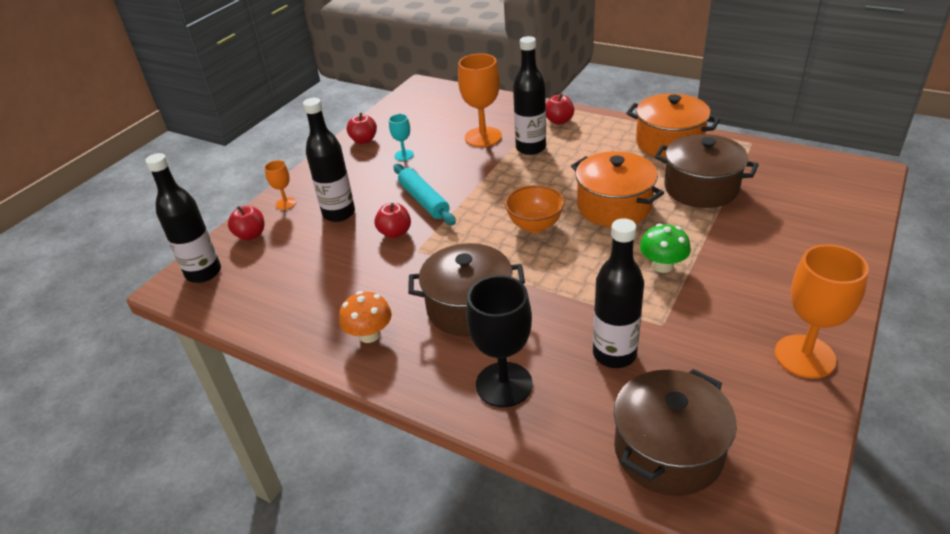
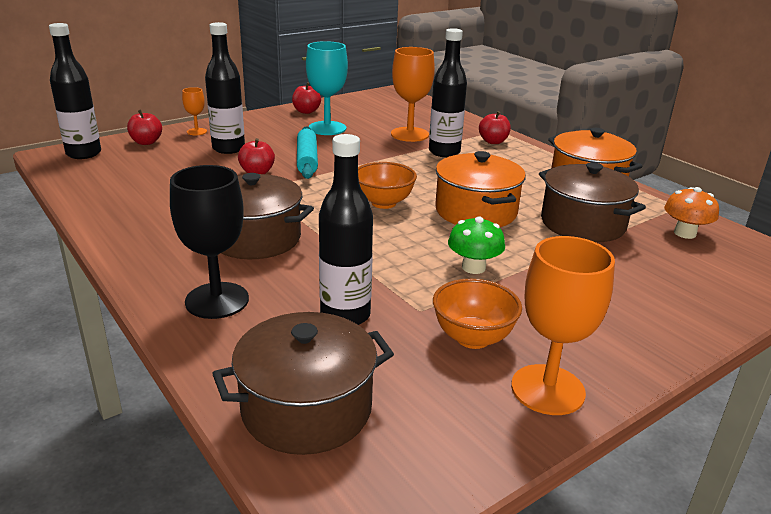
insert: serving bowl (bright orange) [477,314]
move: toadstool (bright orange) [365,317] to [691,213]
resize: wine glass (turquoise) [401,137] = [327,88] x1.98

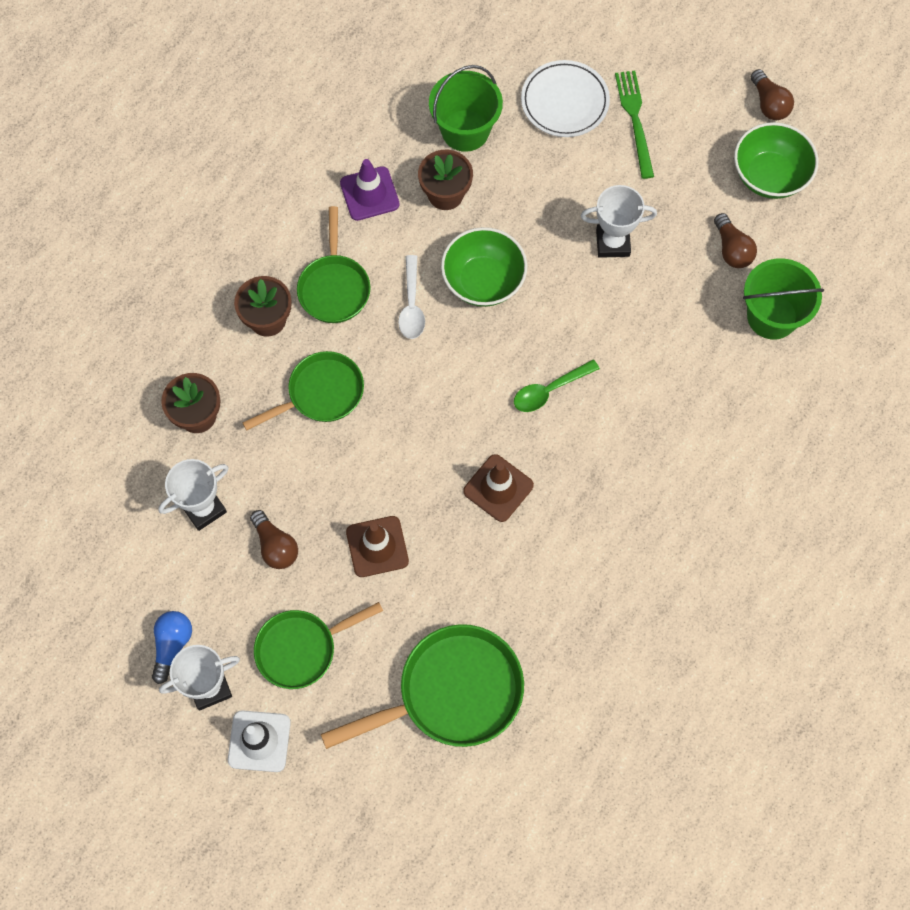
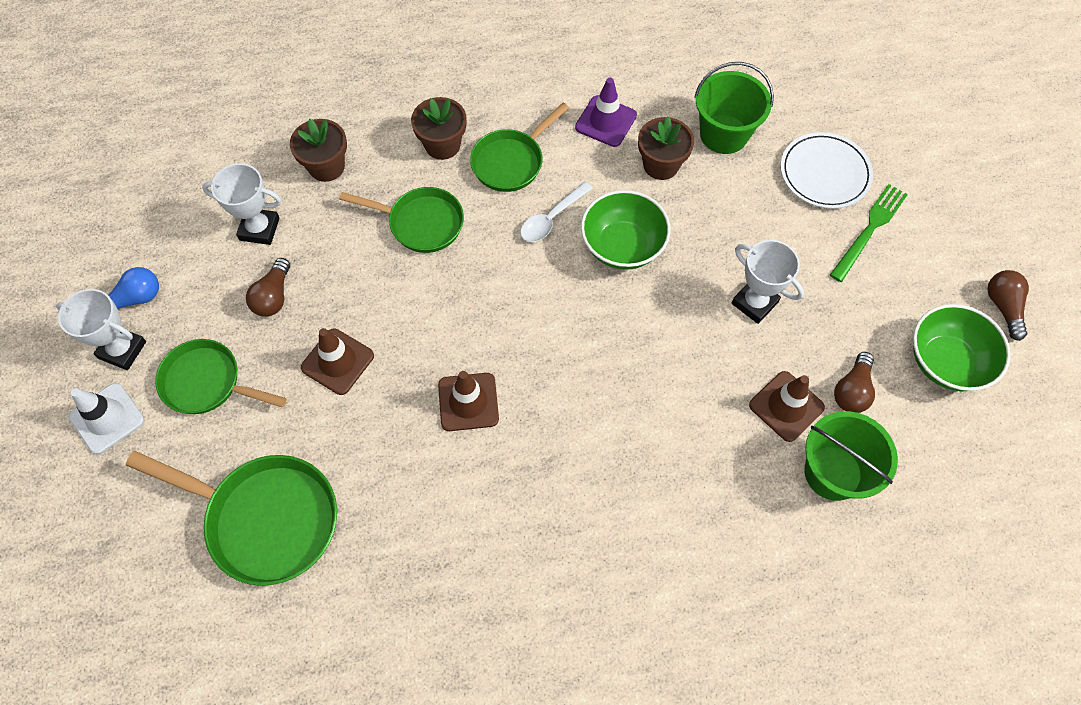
delete: spoon (leaf-green) [557,385]
insert: traffic cone (russet) [787,406]
rotate: lightbulb (russet) [772,94] = [1008,305] 150 degrees clockwise

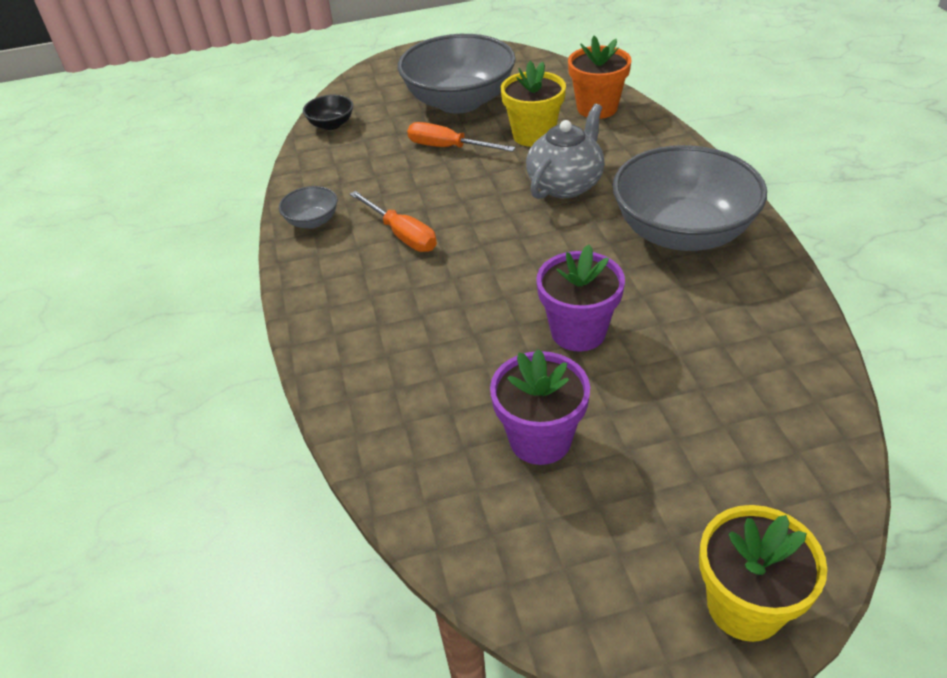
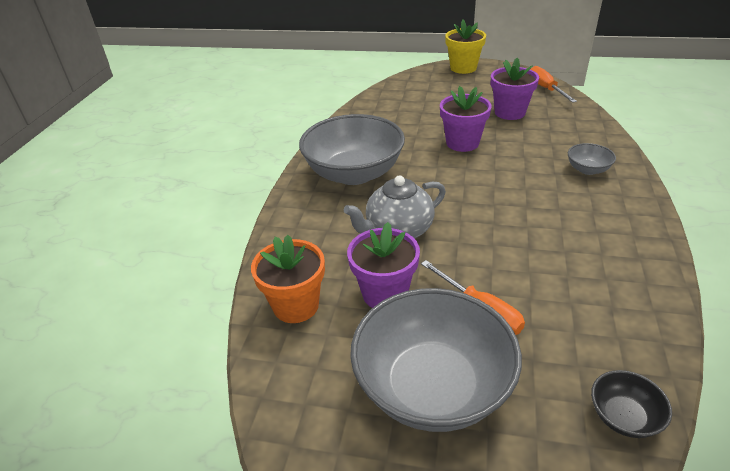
move: serving bowl (gray) [308,207] to [592,159]; screwdriver (bright orange) [393,221] to [553,84]
recolor: potted plant (bright yellow) [533,104] to potted plant (violet) [383,265]

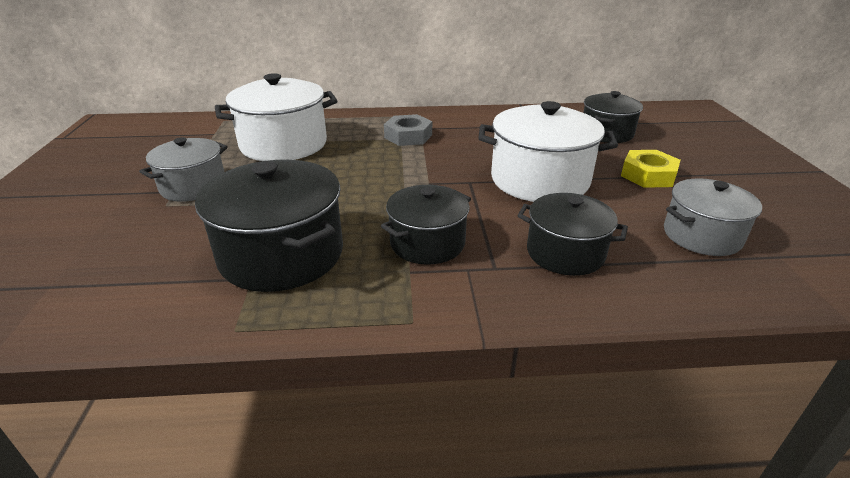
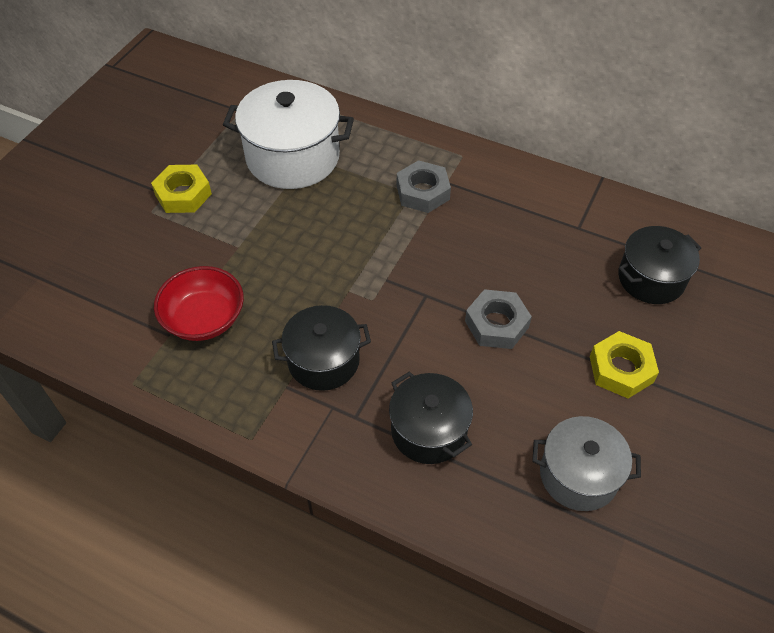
replace: cooking pot (white) [548,151] to hex nut (gray) [498,319]; cooking pot (gray) [183,169] to hex nut (bright yellow) [181,189]; cooking pot (ebony) [269,226] to serving bowl (scarlet) [199,303]

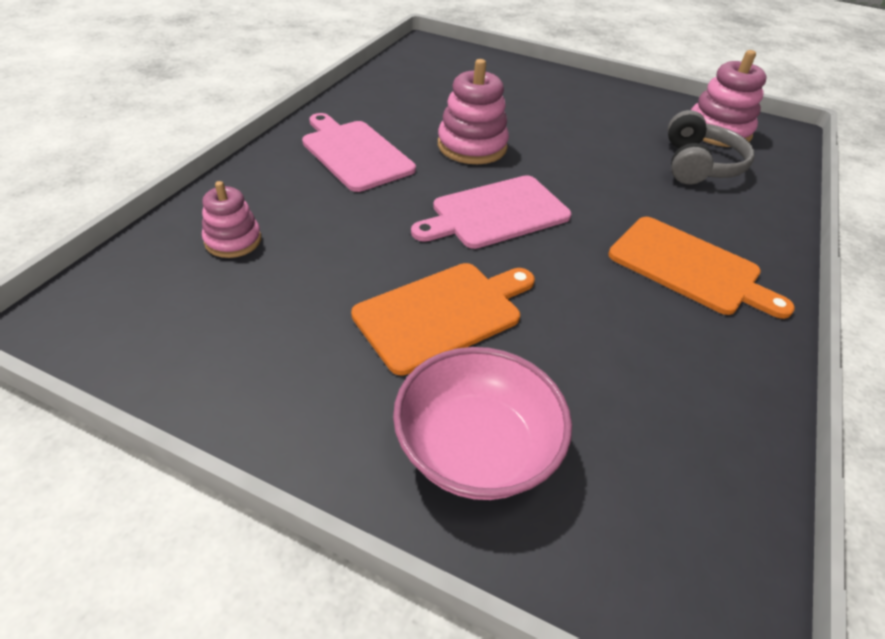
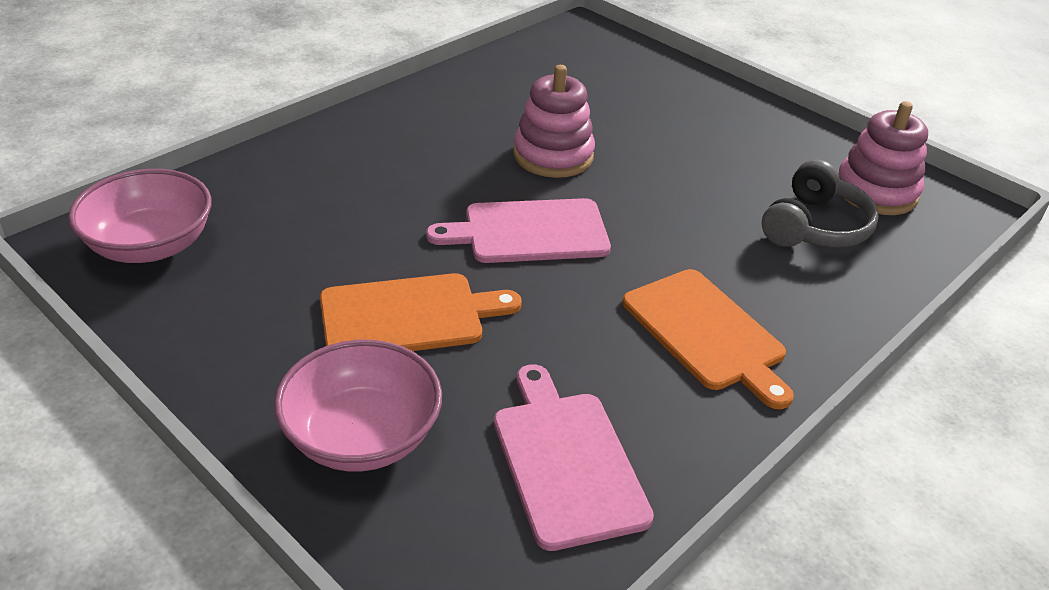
delete: stacking rings (pink) [231,219]
insert: serving bowl (pink) [140,216]
move: cutting board (pink) [359,152] to [574,457]

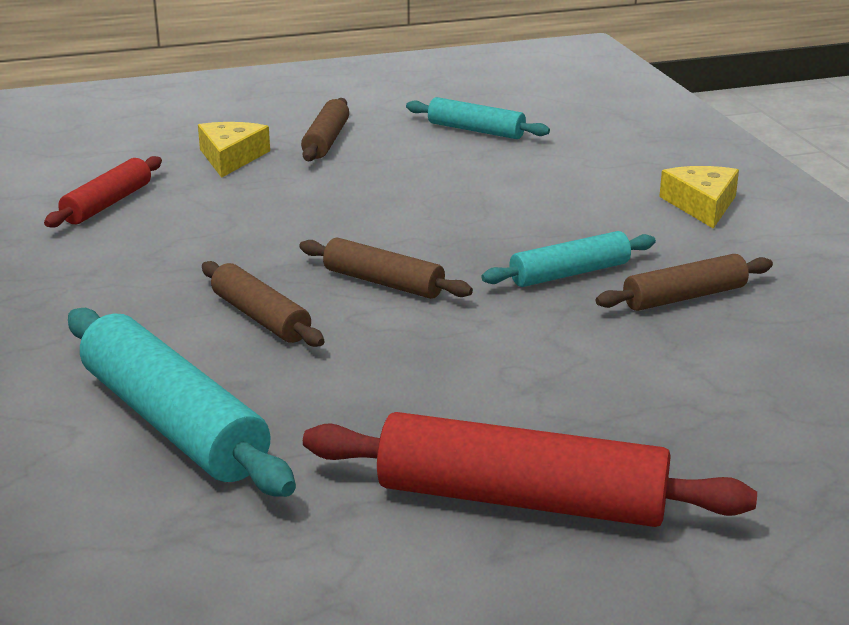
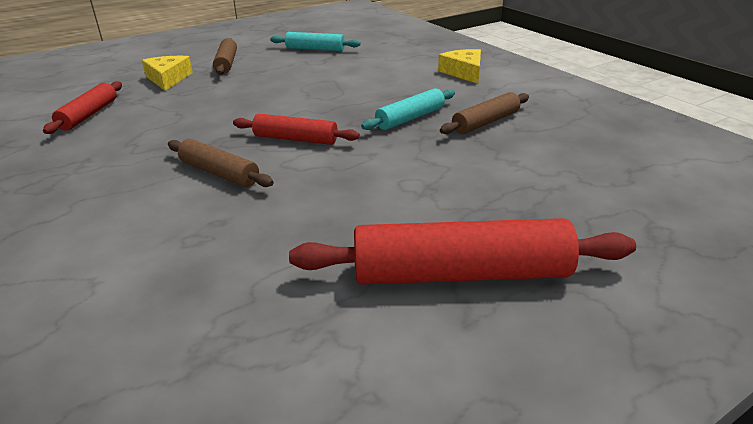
delete: pastry roller (turquoise) [182,402]
recolor: pastry roller (russet) [386,268] to pastry roller (scarlet) [296,129]

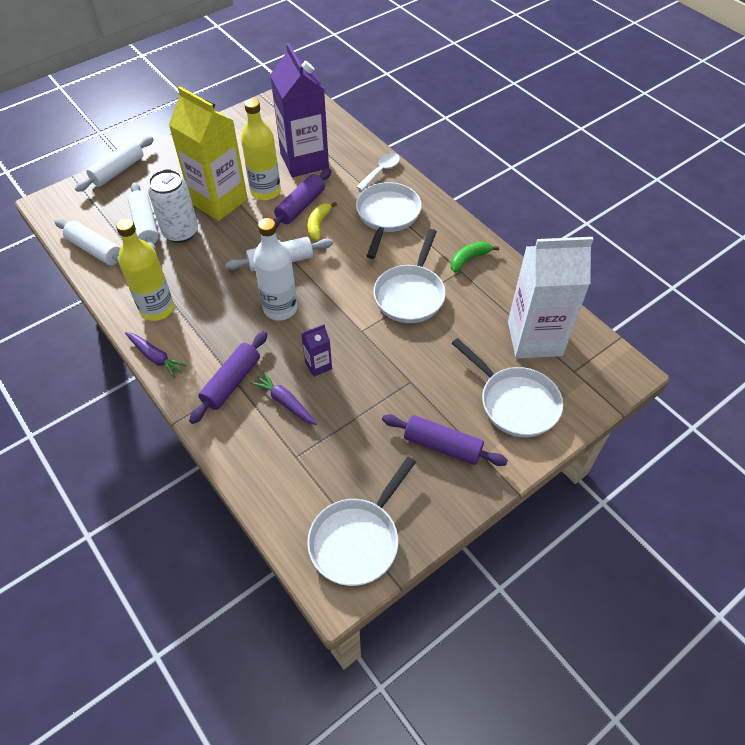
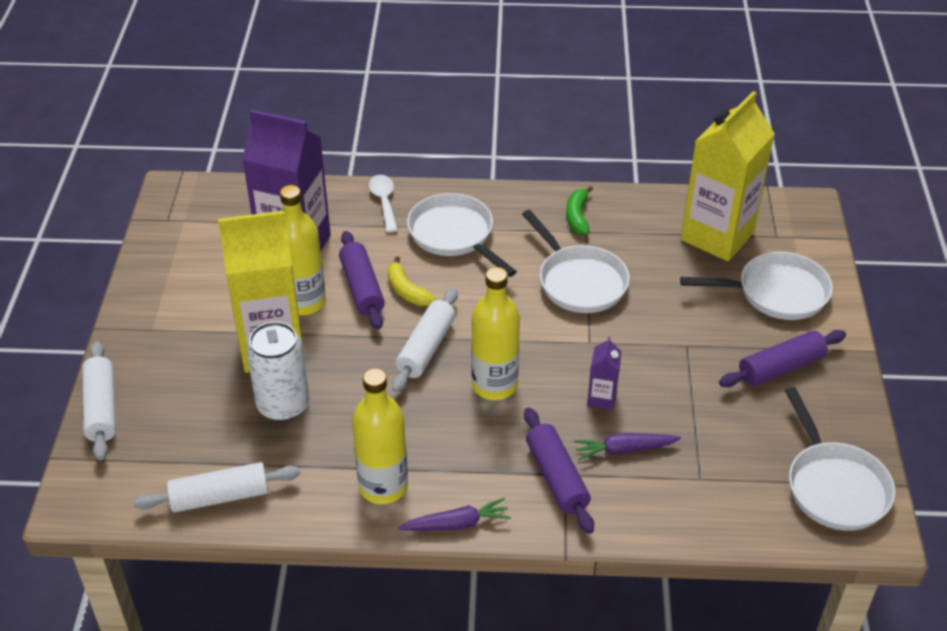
delete: pastry roller (white) [143,217]
recolor: flask (white) [275,269] to flask (bright yellow) [495,333]; carton (white) [550,297] to carton (bright yellow) [728,176]

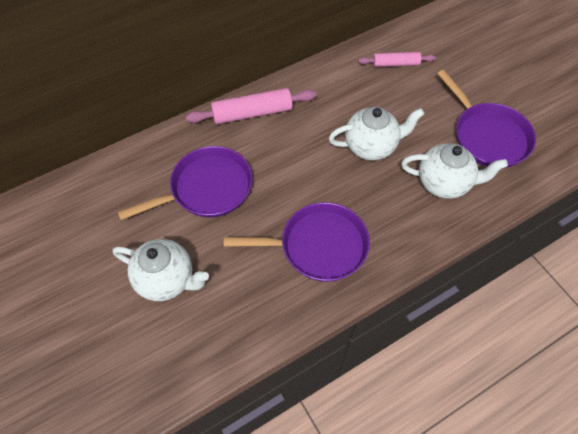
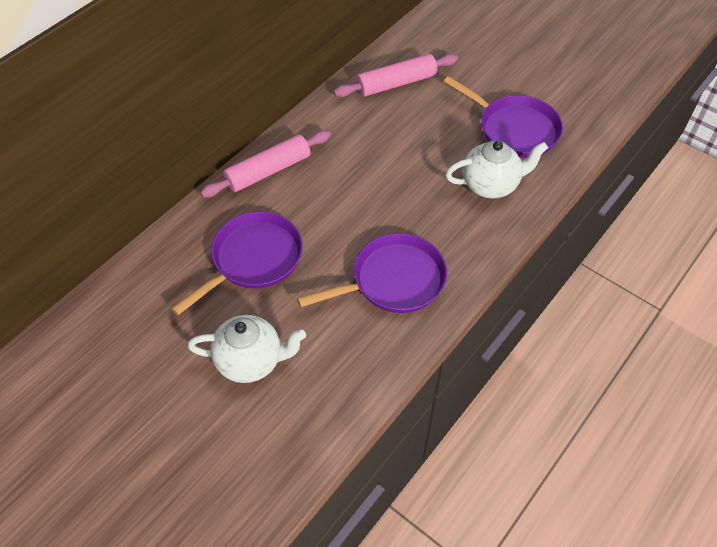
delete: tea pot (white) [376,134]
resize: pastry roller (pink) [397,59] = [396,75] x1.61

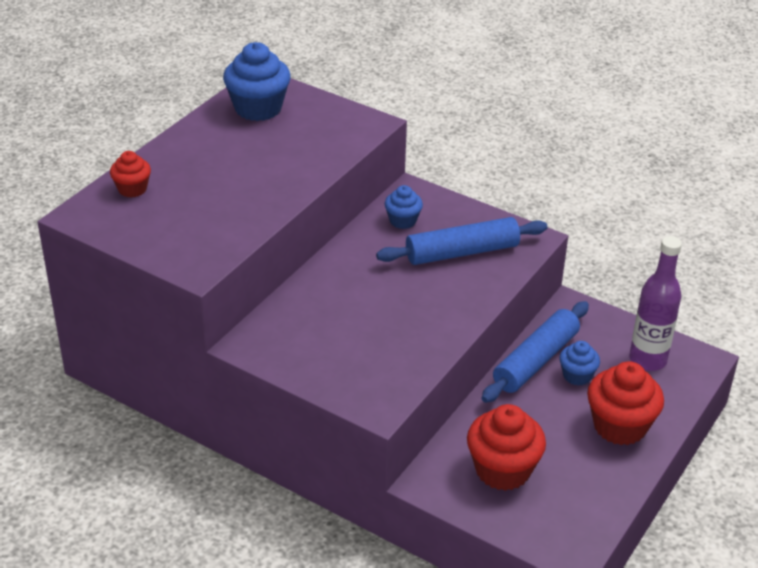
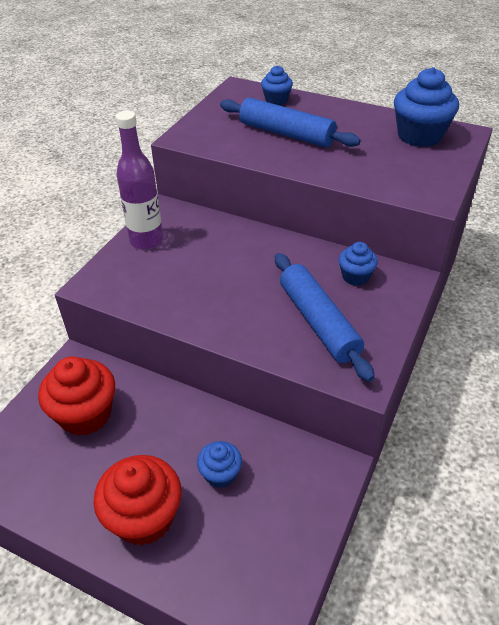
move: flask (violet) [655,303] to [139,180]; pastry roller (royal blue) [535,352] to [290,123]
recolor: cupcake (scarlet) [130,174] to cupcake (royal blue) [277,85]

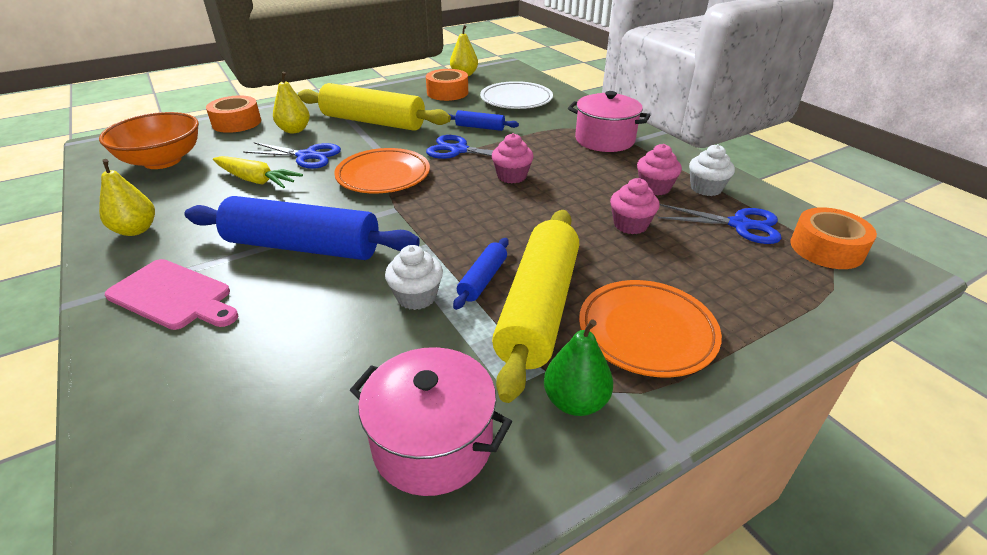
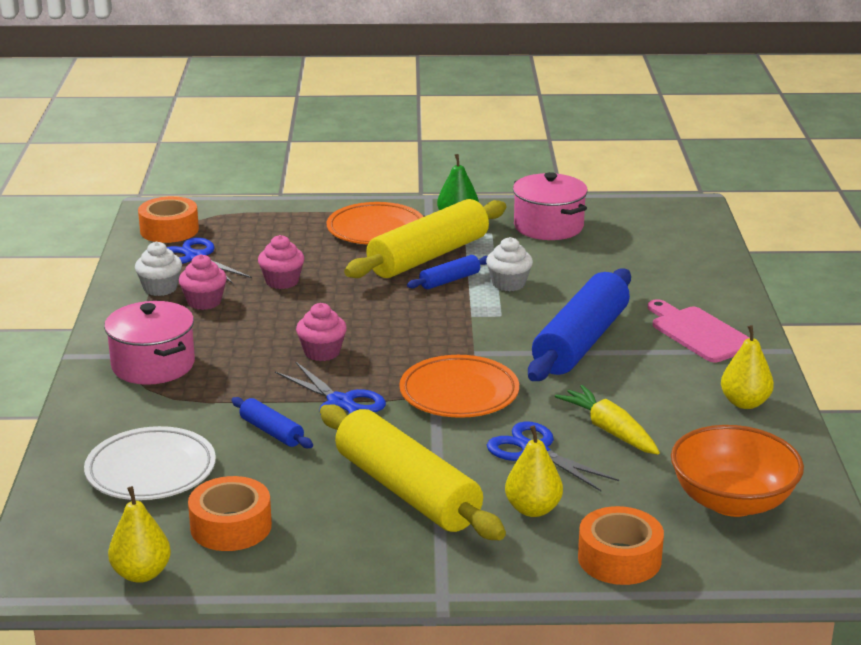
rotate: pastry roller (royal blue) [302,228] = [579,324] 75 degrees clockwise

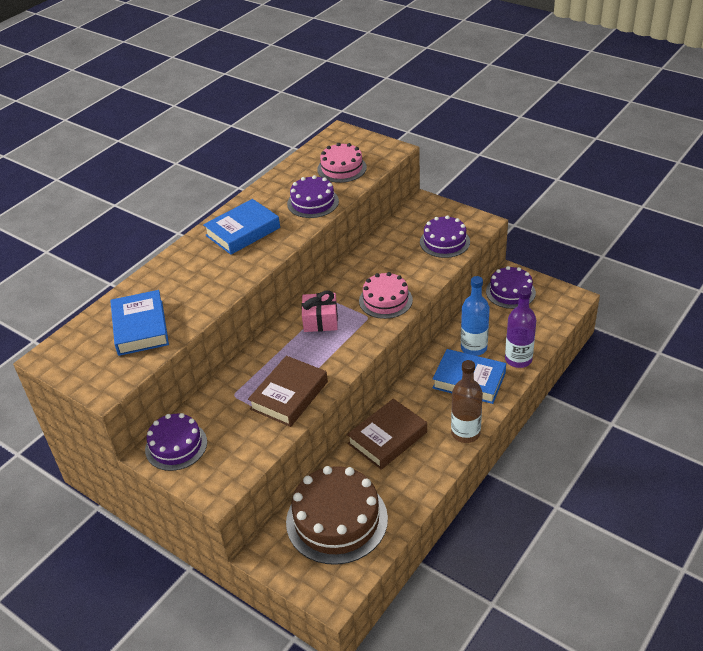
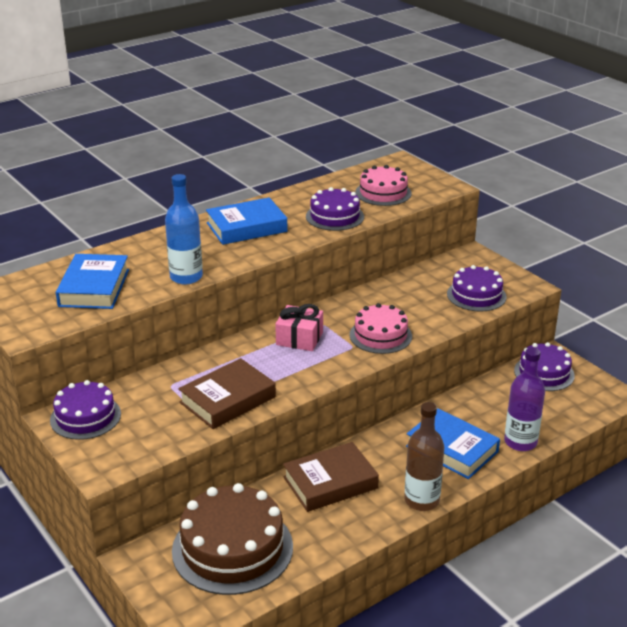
move: flask (royal blue) [475,316] to [184,229]

